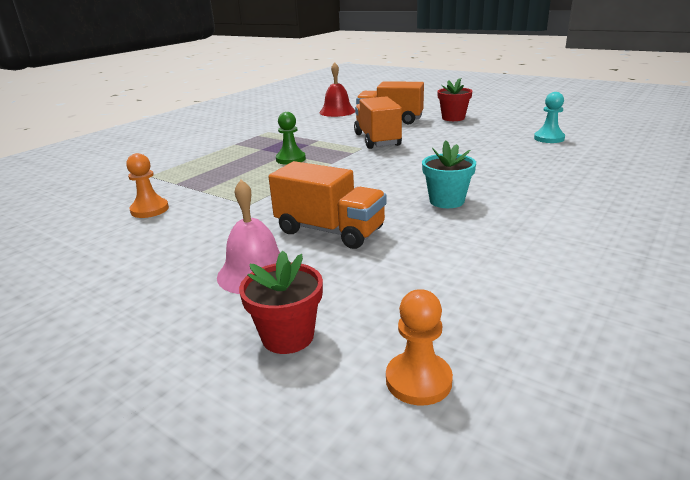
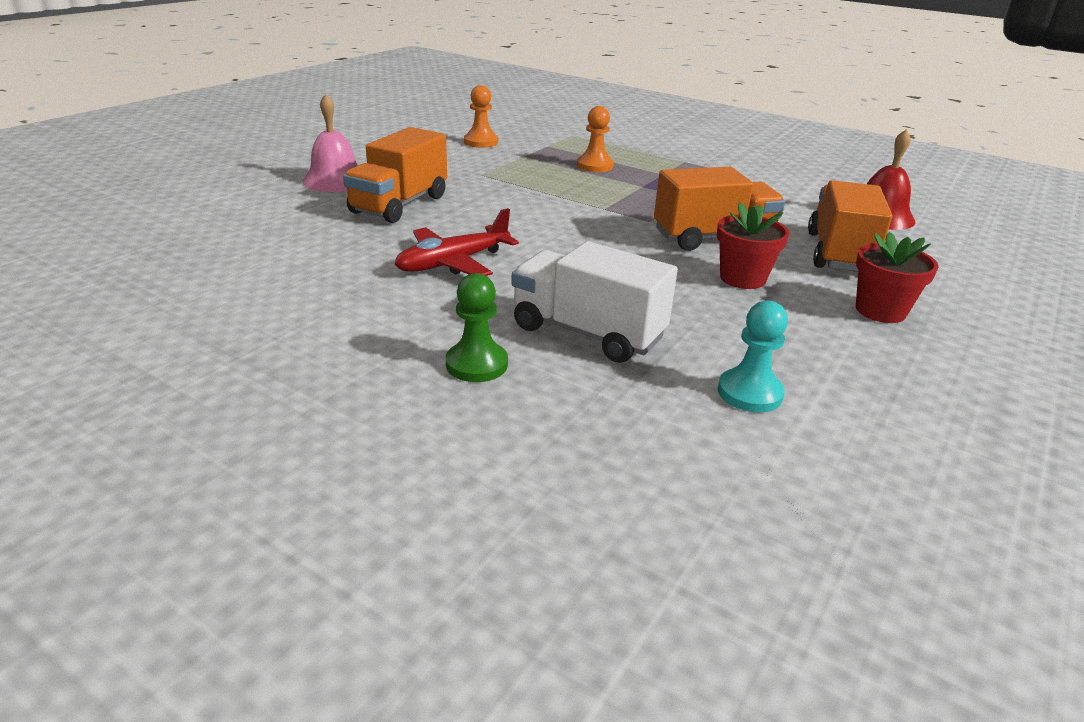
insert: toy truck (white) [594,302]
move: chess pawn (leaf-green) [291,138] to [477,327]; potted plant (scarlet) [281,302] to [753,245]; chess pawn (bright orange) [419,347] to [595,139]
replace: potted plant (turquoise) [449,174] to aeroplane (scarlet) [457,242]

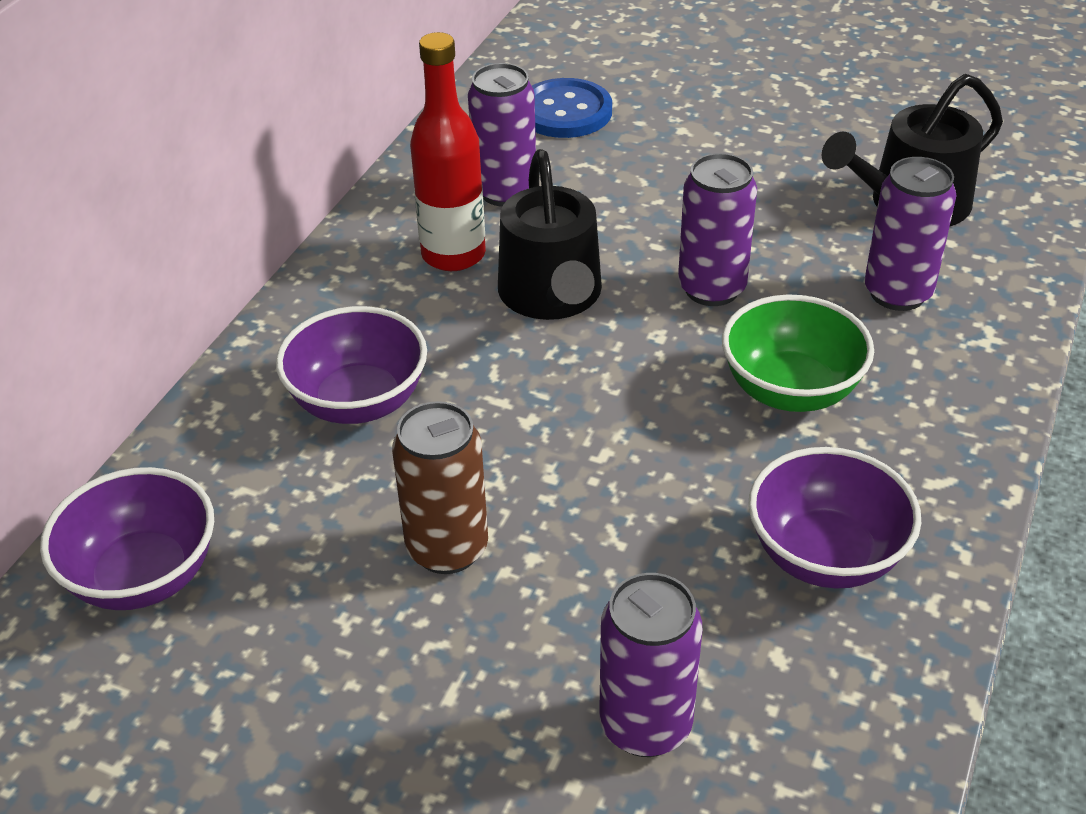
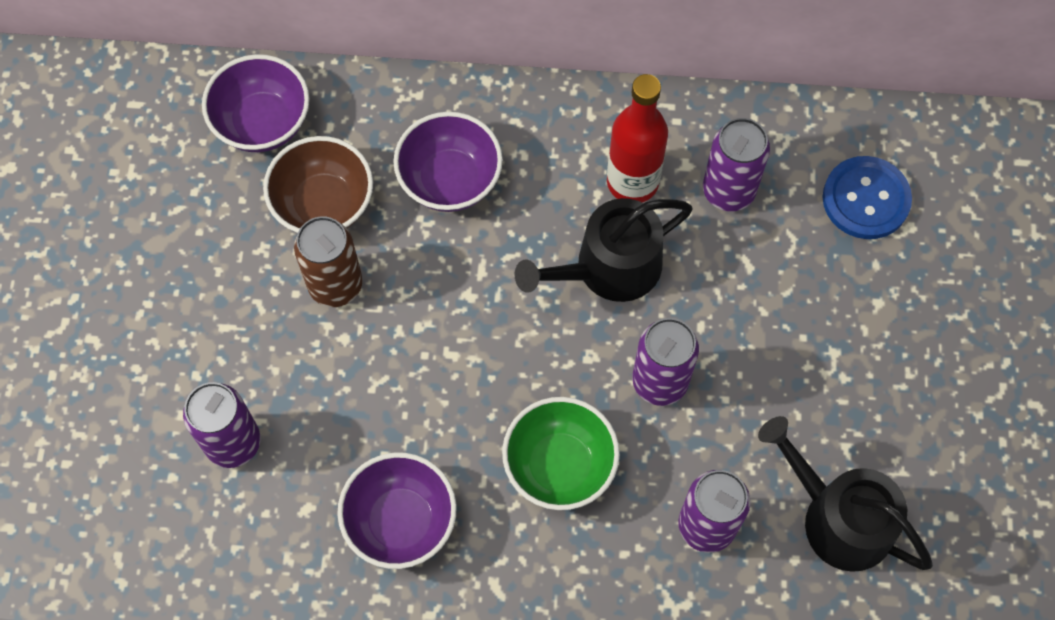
insert: serving bowl (russet) [318,184]

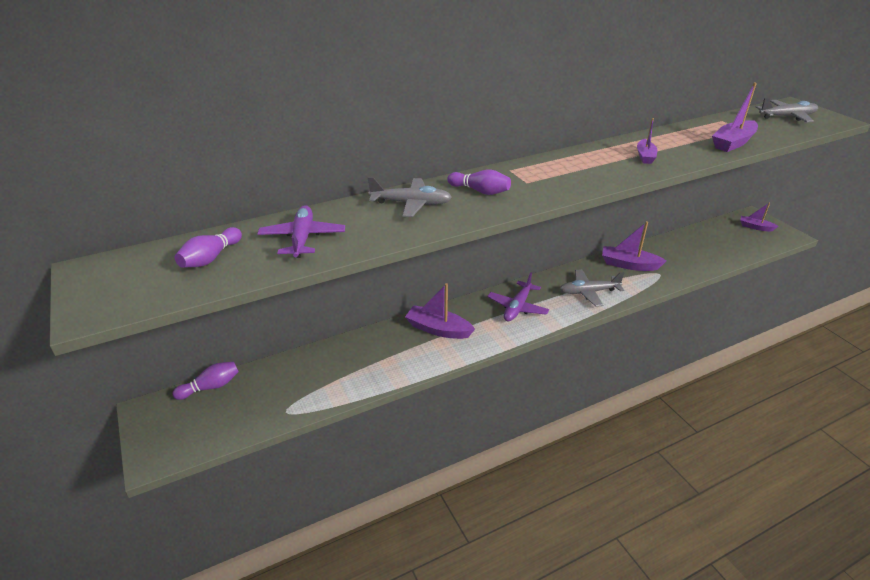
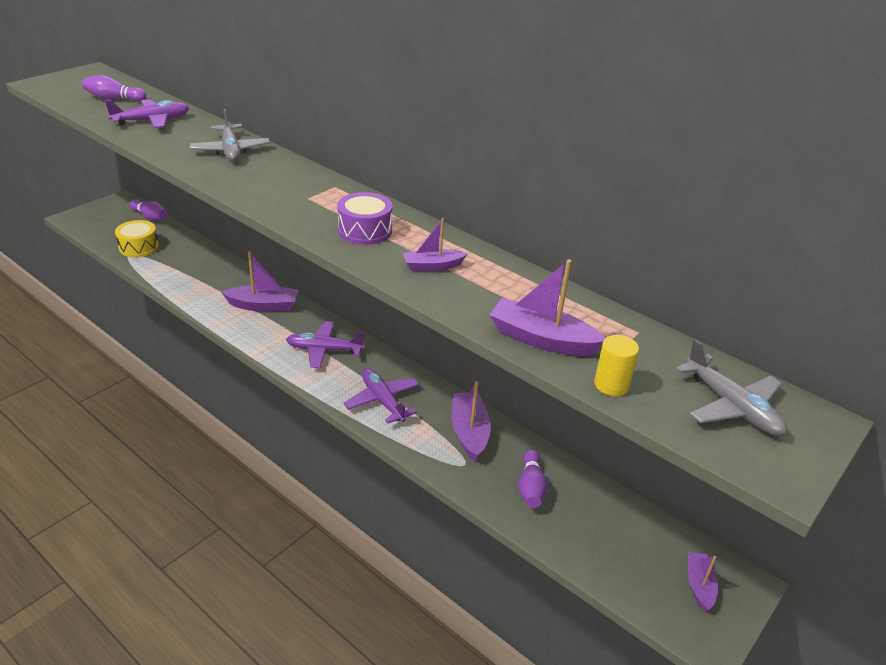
insert: drum (violet) [365,218]; drum (bright yellow) [137,238]; solid cylinder (bright yellow) [616,365]
move: skittle (violet) [479,182] to [533,478]
recolor: aeroplane (gray) [592,288] to aeroplane (violet) [382,396]
rotate: boat (violet) [440,311] = [259,281] 90 degrees clockwise

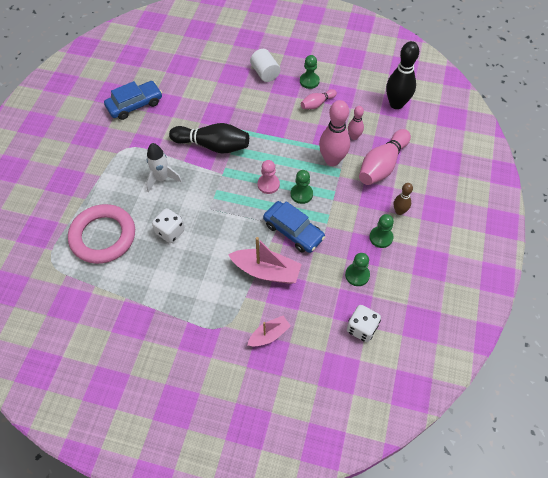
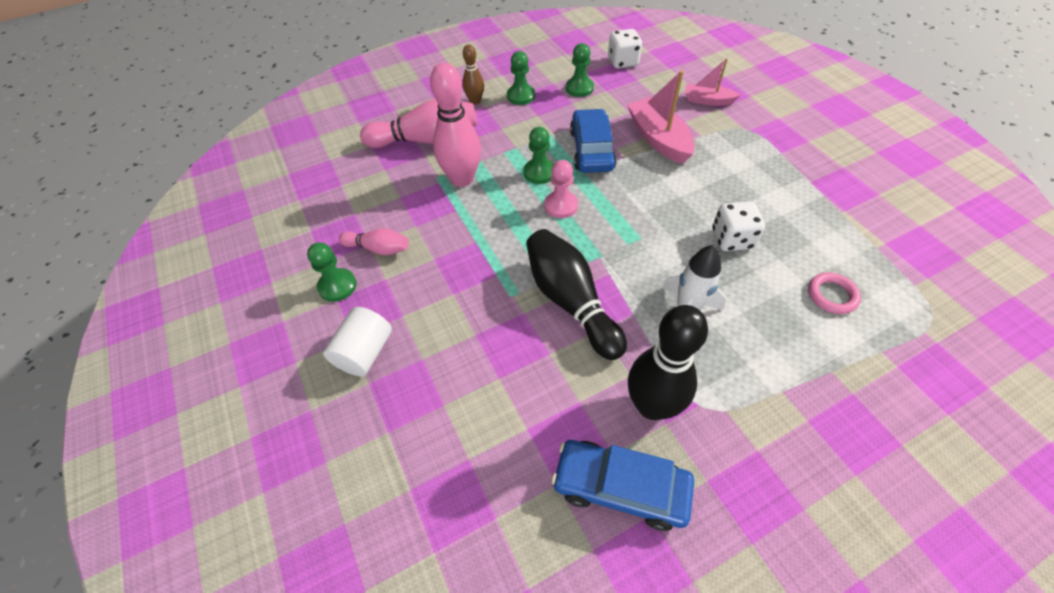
delete: skittle (pink) [356,123]
move: skittle (ebony) [402,75] to [668,362]
resize: torus (pink) [101,234] = [834,293] x0.44

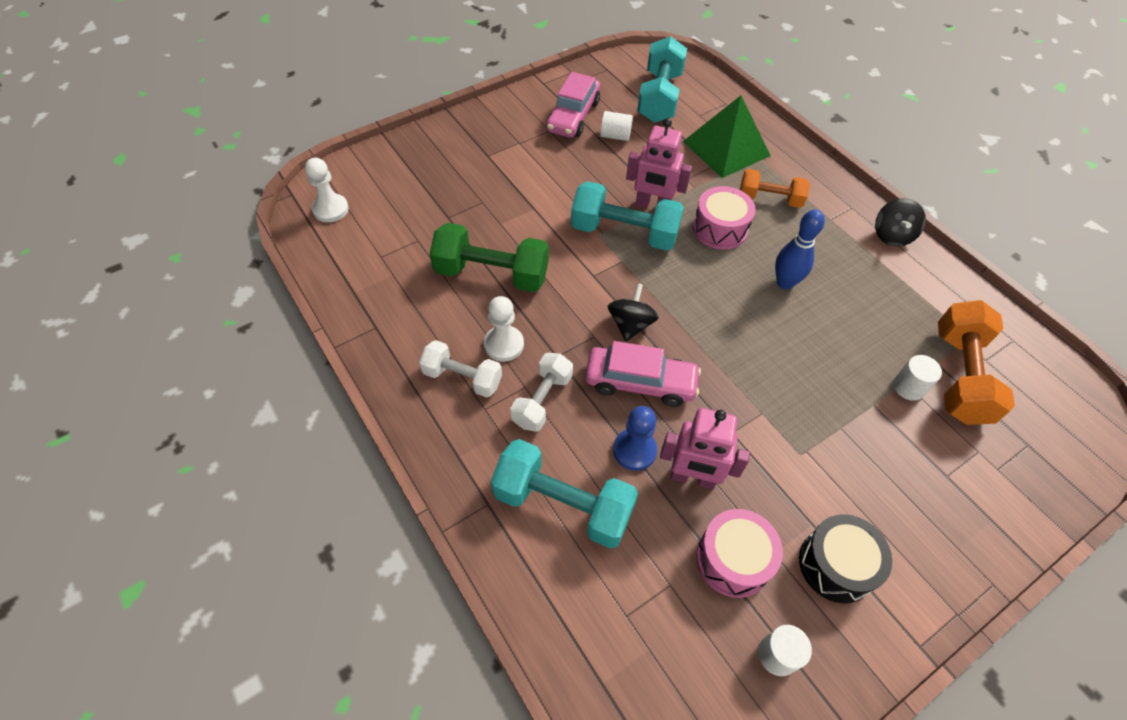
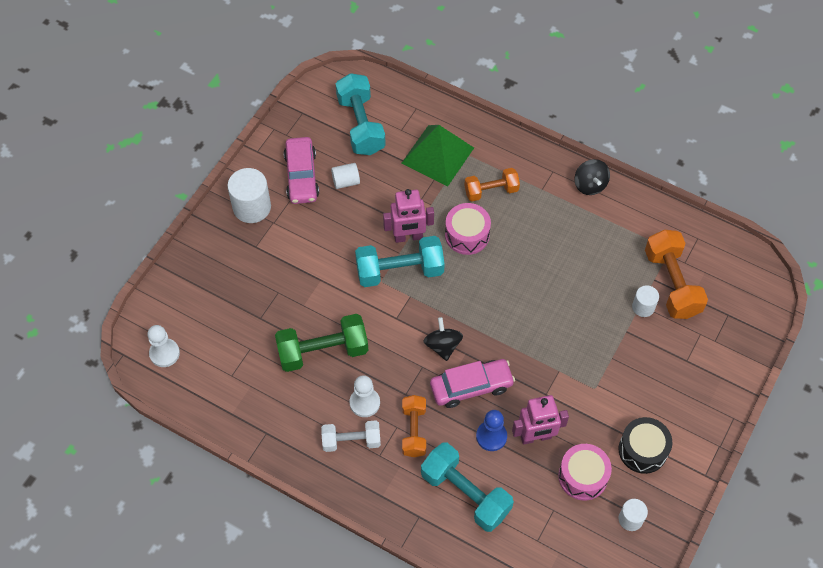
delete: skittle (royal blue) [800,249]
insert: solid cylinder (white) [249,195]
recolor: dumbbell (white) [541,392] to dumbbell (bright orange) [414,426]
rotate: dumbbell (turquoise) [564,494] = [467,487] 45 degrees clockwise

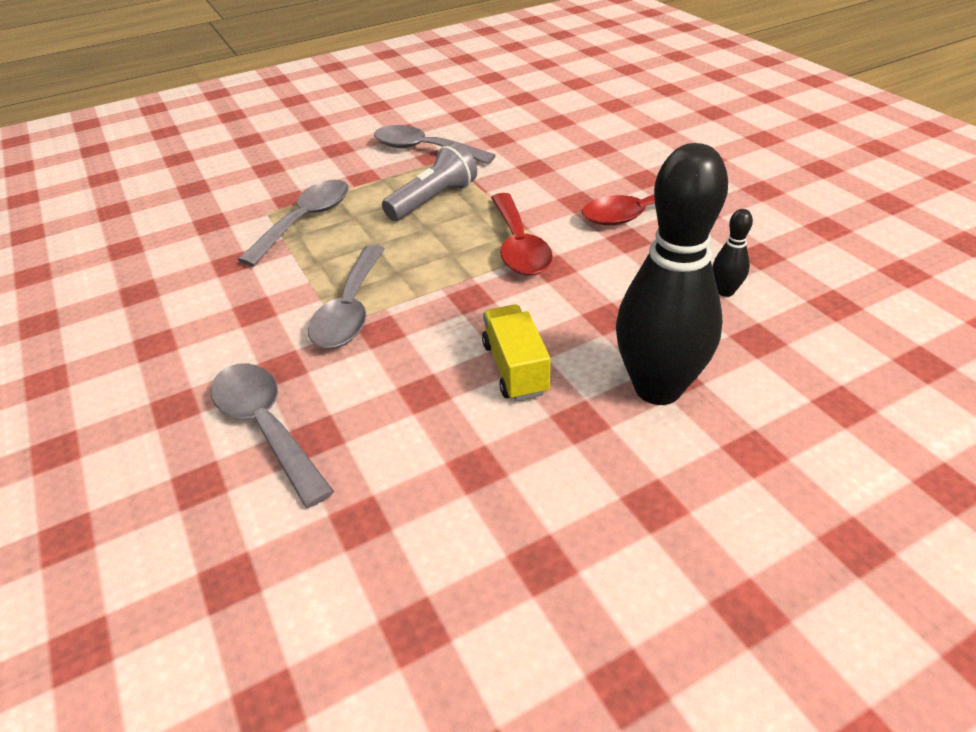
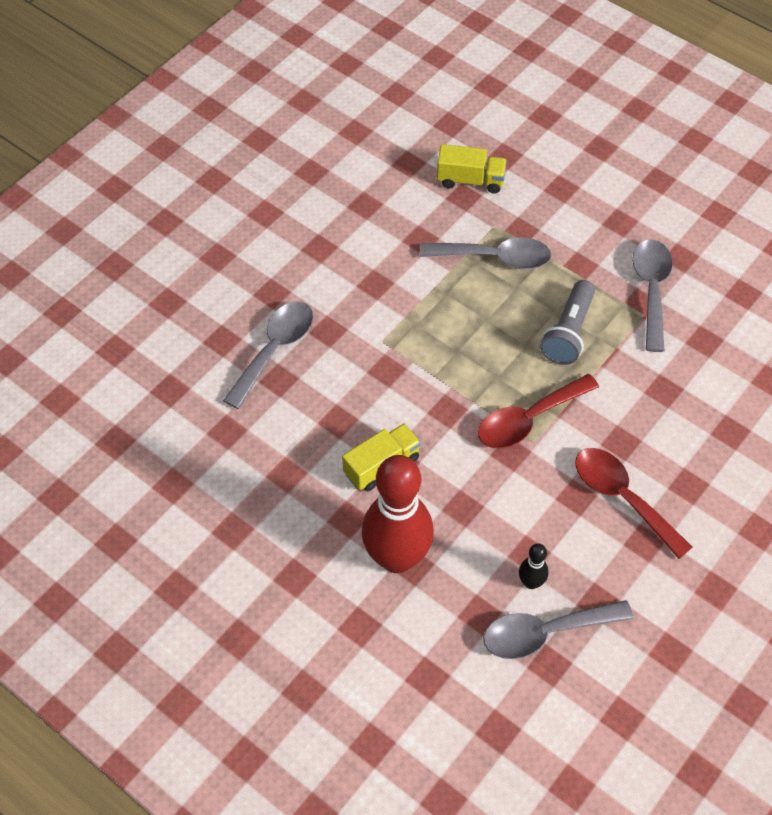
insert: toy truck (bright yellow) [472,168]
move: spoon (gray) [346,296] to [558,629]
recolor: skittle (ebony) [672,274] to skittle (scarlet) [398,514]
rotate: pocket torch (gray) [429,181] = [567,322] 90 degrees clockwise

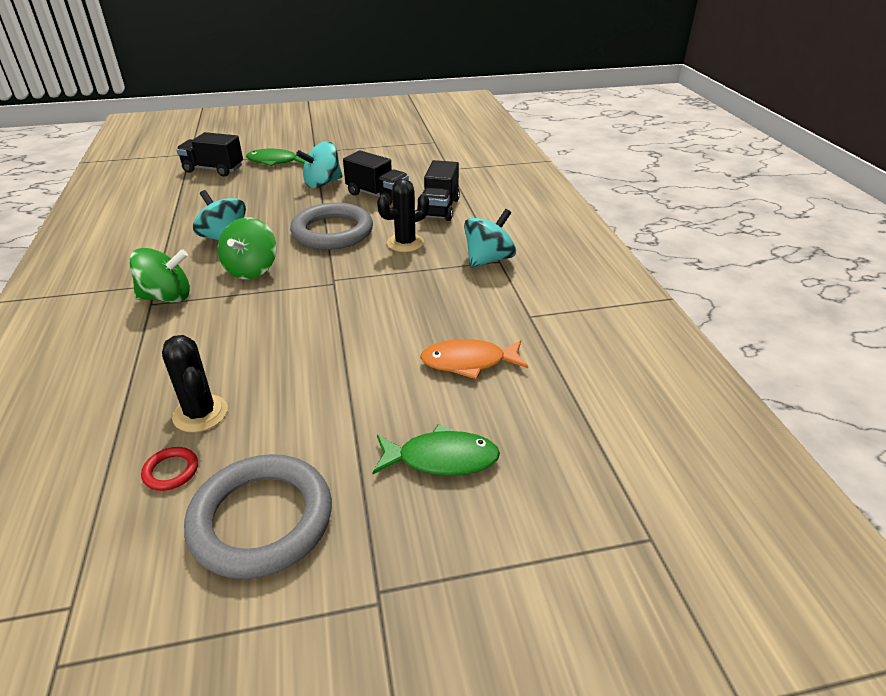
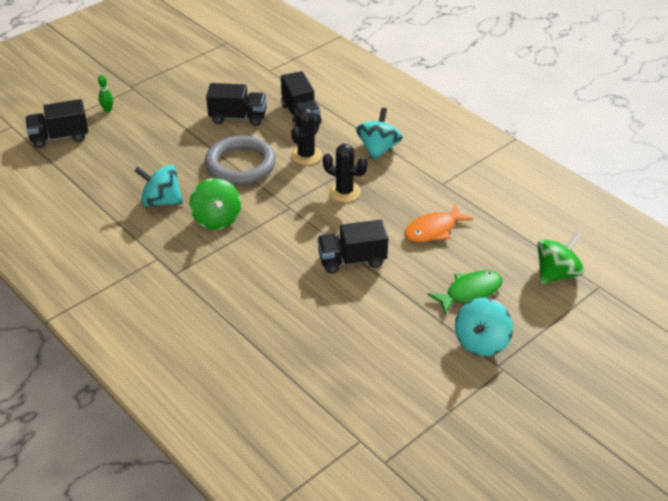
delete: torus (scarlet) [169,469]; torus (gray) [258,516]
insert: toy truck (ebony) [352,247]
move: toy top (turquoise) [319,165] to [484,327]; toy top (leaf-green) [159,275] to [560,258]; prickly plant (ebony) [195,383] to [345,173]
replace: fish (leaf-green) [277,157] to skittle (leaf-green) [105,93]

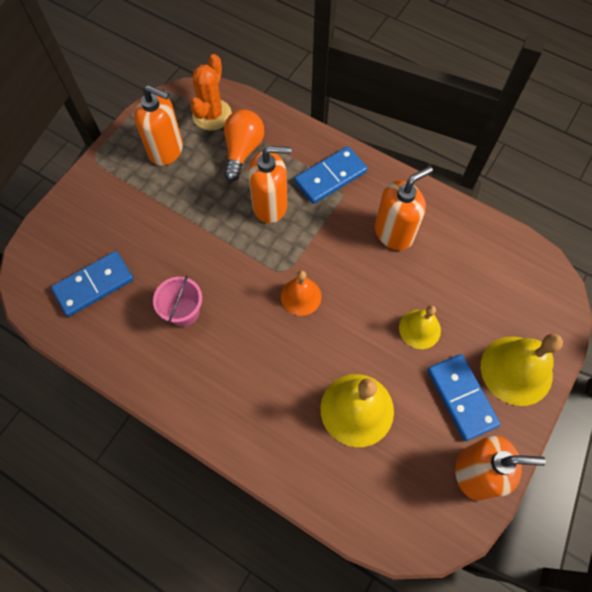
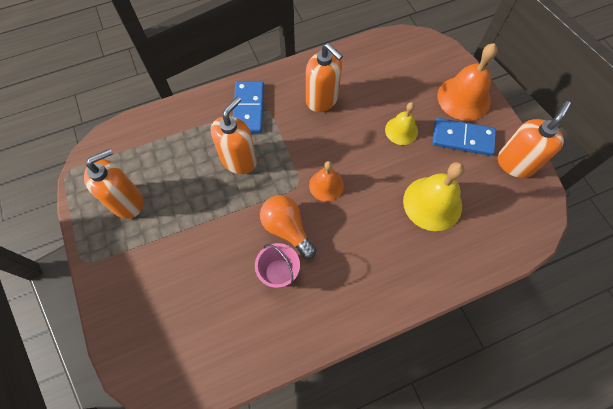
delete: prickly plant (bright orange) [211,92]; domino piece (royal blue) [92,284]
move: lightbulb (bright orange) [244,145] to [288,227]
recolor: bell (bright yellow) [522,370] to bell (bright orange) [468,82]
rotate: soap dispenser (bright orange) [404,208] = [324,77] 135 degrees clockwise

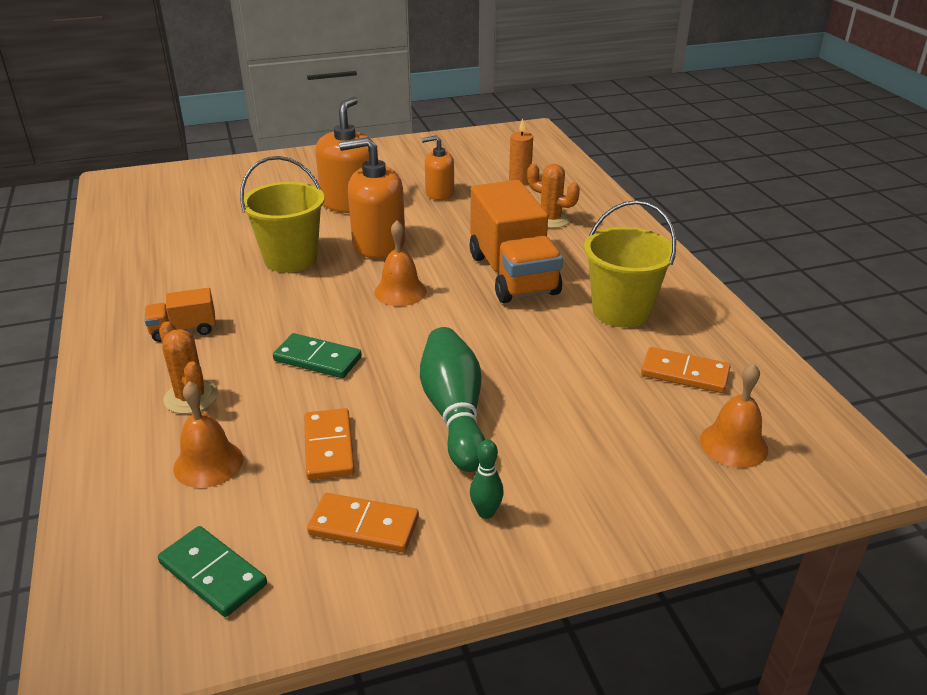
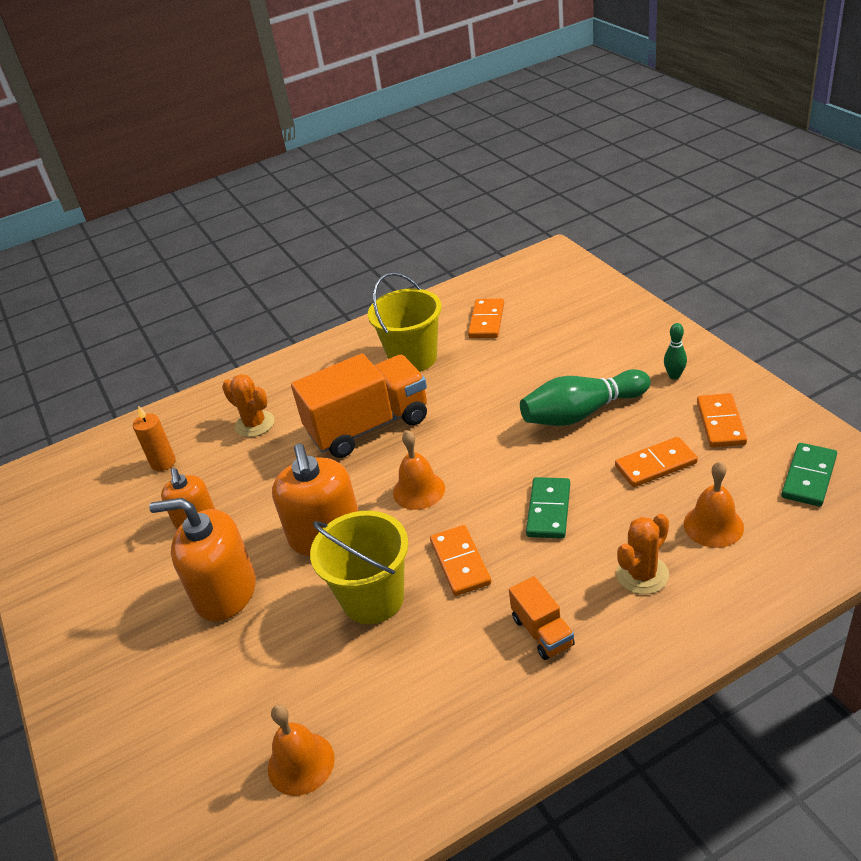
insert: domino piece (bright orange) [460,560]
move: bell (bright orange) [734,415] to [301,750]
rotate: prickly plant (bright orange) [553,196] = [248,405] 75 degrees counterclockwise

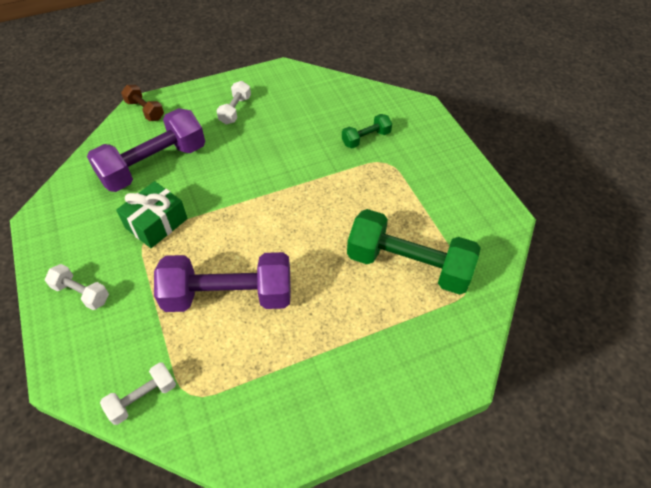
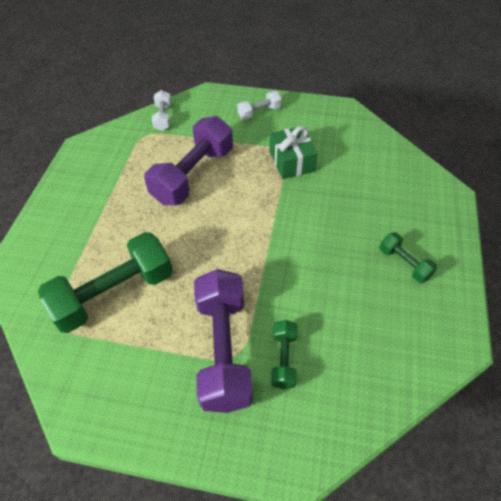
delete: dumbbell (russet) [142,103]
move: dumbbell (violet) [146,150] to [223,341]
recolor: dumbbell (white) [233,102] to dumbbell (leaf-green) [408,257]

